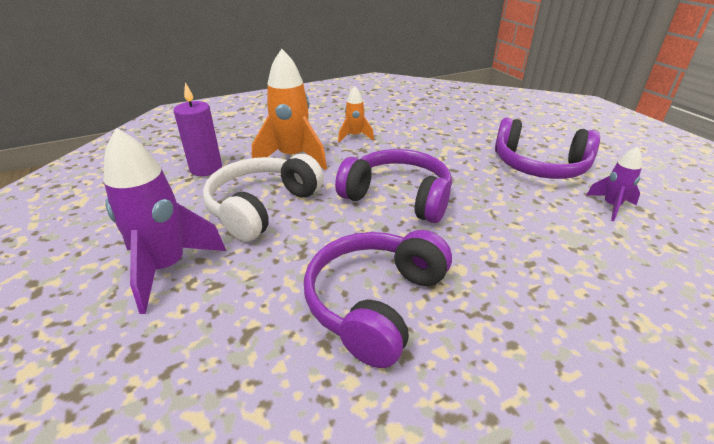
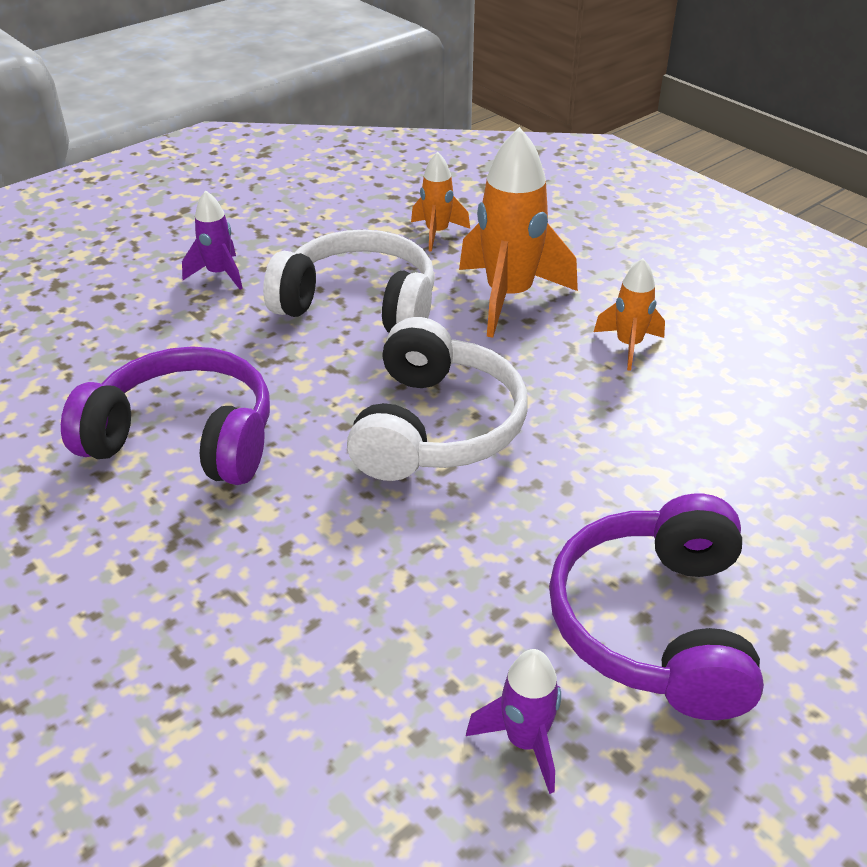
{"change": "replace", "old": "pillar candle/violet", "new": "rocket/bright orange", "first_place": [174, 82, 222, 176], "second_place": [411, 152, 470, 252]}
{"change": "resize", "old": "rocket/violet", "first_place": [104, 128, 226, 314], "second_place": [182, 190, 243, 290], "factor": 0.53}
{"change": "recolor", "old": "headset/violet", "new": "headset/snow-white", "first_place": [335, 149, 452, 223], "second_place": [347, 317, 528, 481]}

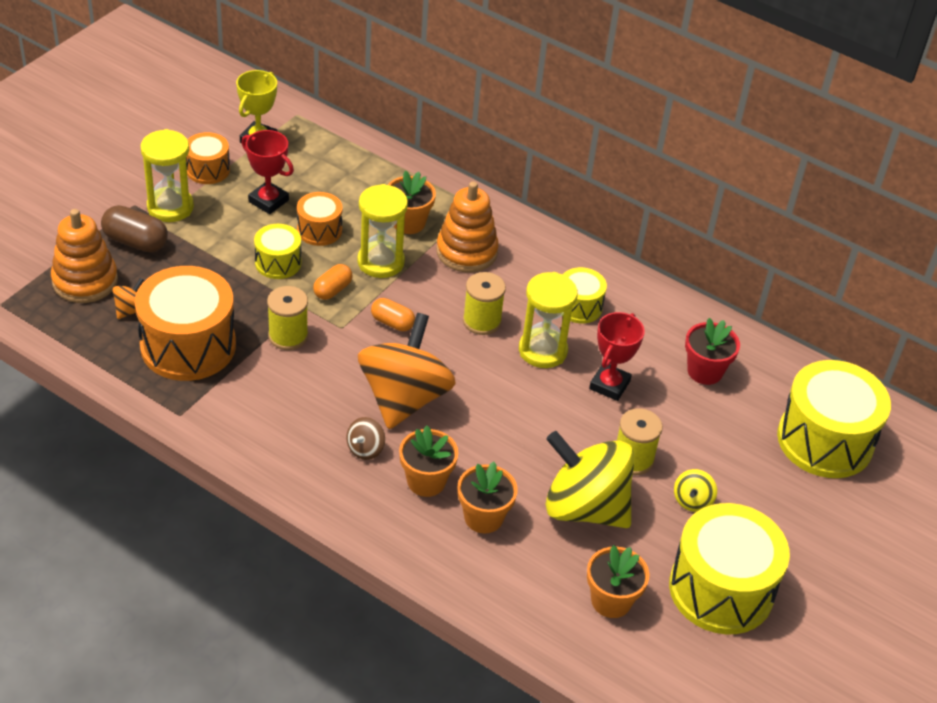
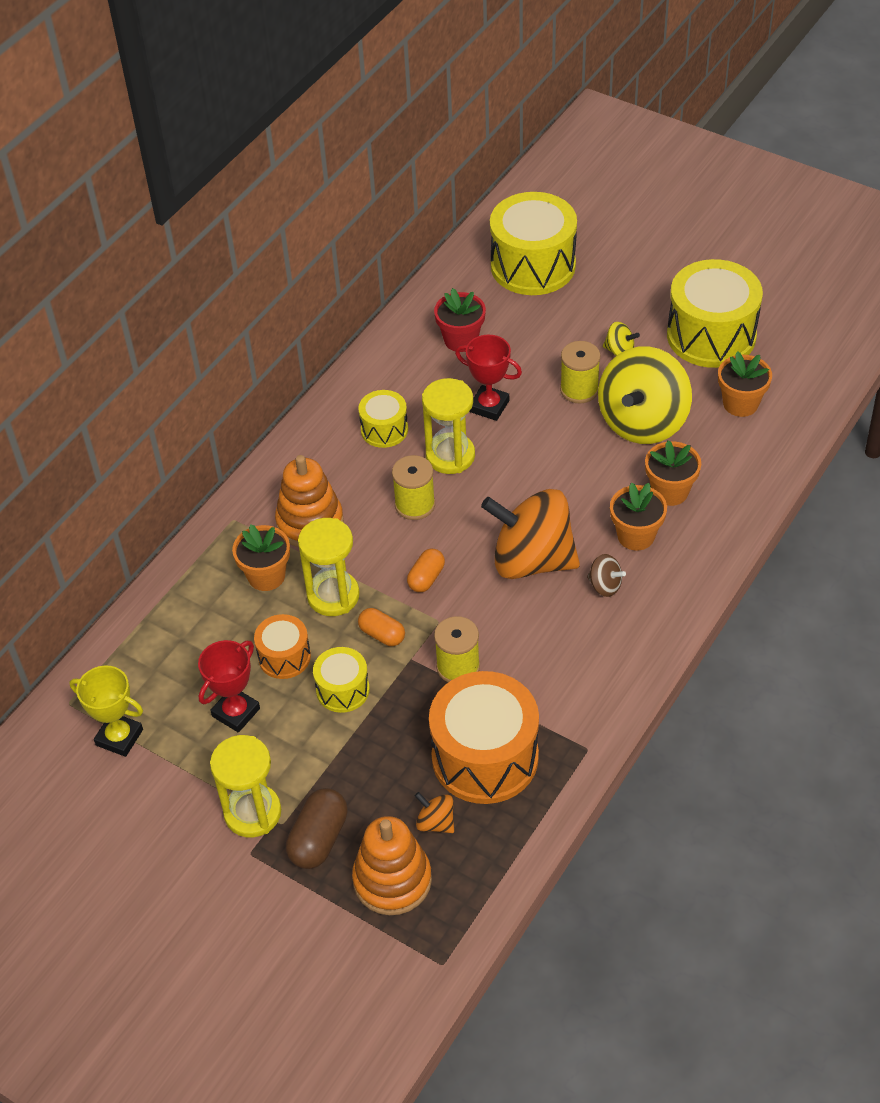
{"change": "delete", "old": "snare drum/bright orange", "first_place": [186, 132, 230, 184]}

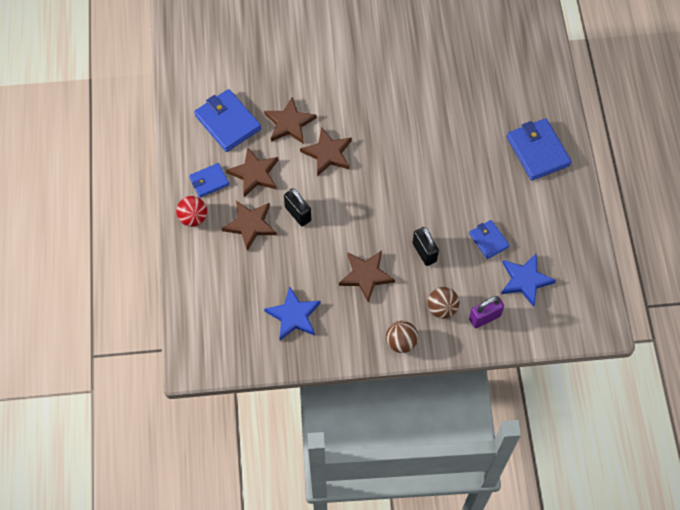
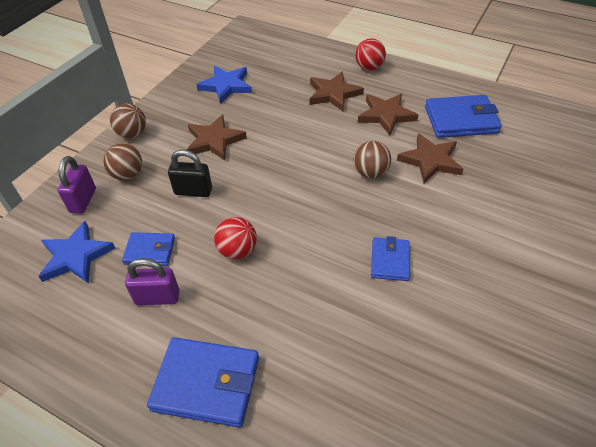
{"change": "replace", "old": "star shape/dark brown", "new": "play ball/dark brown", "first_place": [300, 127, 352, 176], "second_place": [354, 141, 391, 179]}
{"change": "move", "old": "card wallet/cobalt", "first_place": [189, 163, 229, 198], "second_place": [371, 236, 410, 281]}
{"change": "delete", "old": "padlock/ebony", "first_place": [284, 188, 311, 226]}
{"change": "insert", "new": "play ball/red", "second_place": [214, 217, 257, 259]}
{"change": "insert", "new": "padlock/violet", "second_place": [125, 258, 179, 306]}

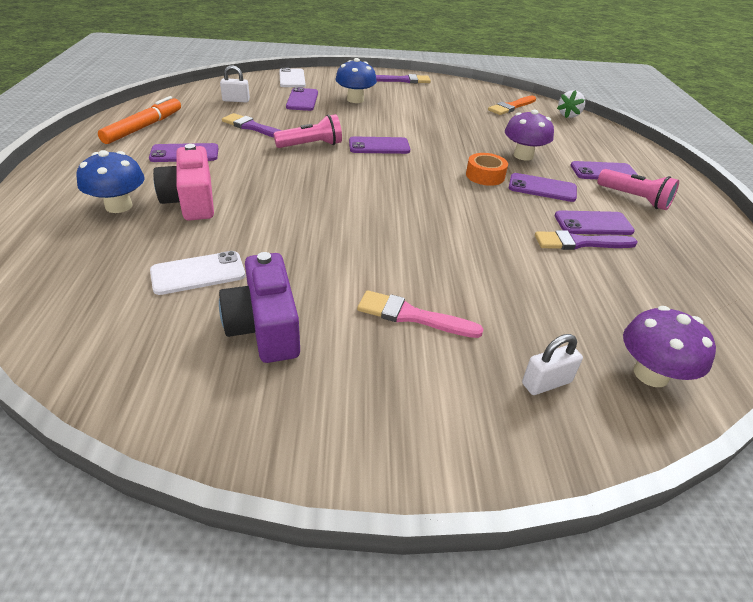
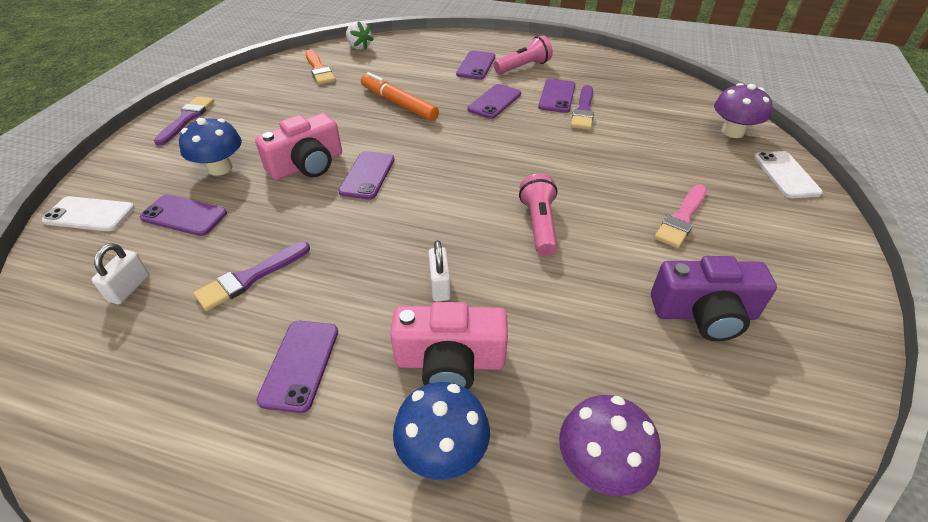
{"change": "move", "old": "marker pen/bright orange", "first_place": [98, 96, 181, 144], "second_place": [361, 72, 439, 121]}
{"change": "move", "old": "mushroom/violet", "first_place": [505, 110, 554, 160], "second_place": [559, 395, 661, 496]}
{"change": "move", "old": "pocket torch/rose-pink", "first_place": [274, 114, 342, 148], "second_place": [519, 174, 558, 256]}
{"change": "delete", "old": "sticky tape/bright orange", "first_place": [466, 153, 508, 186]}
{"change": "move", "old": "mobile phone/snow-white", "first_place": [150, 251, 245, 295], "second_place": [754, 151, 823, 198]}
{"change": "move", "old": "padlock/snow-white", "first_place": [522, 334, 583, 395], "second_place": [428, 240, 451, 302]}
{"change": "insert", "new": "photo camera/rose-pink", "second_place": [255, 113, 342, 180]}

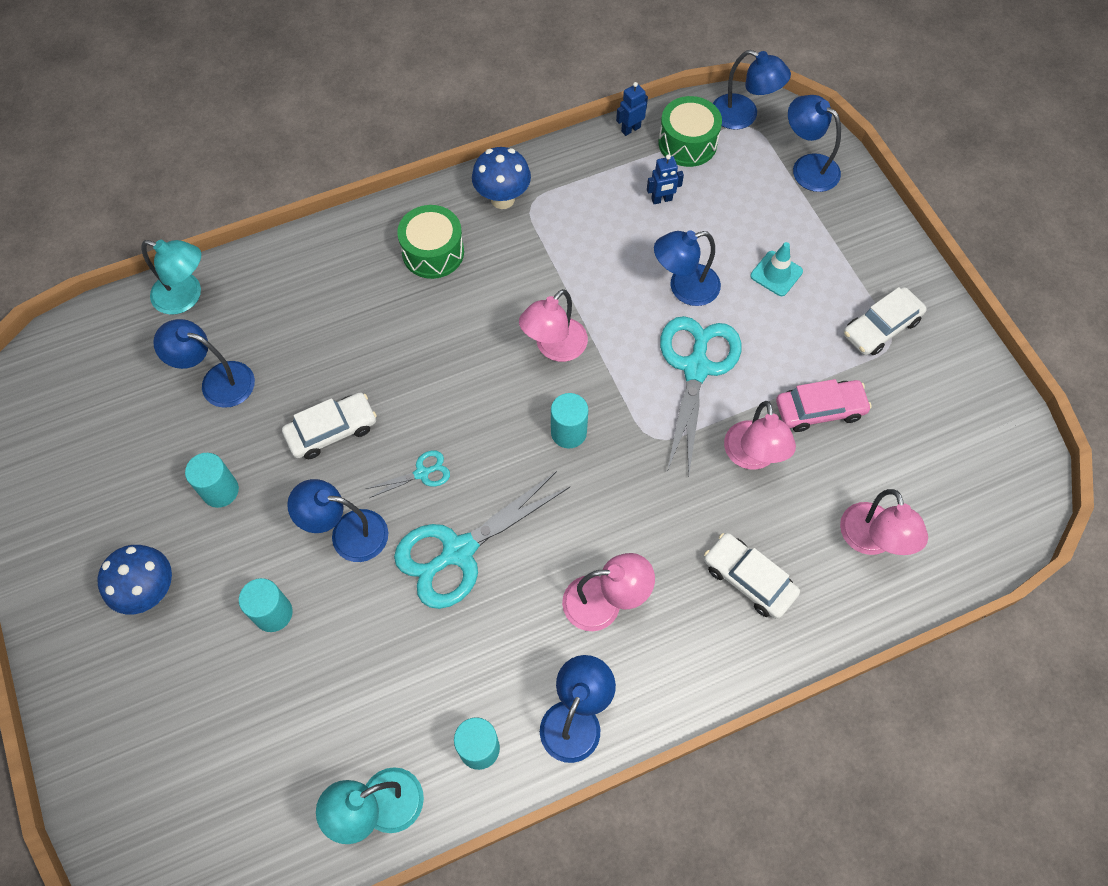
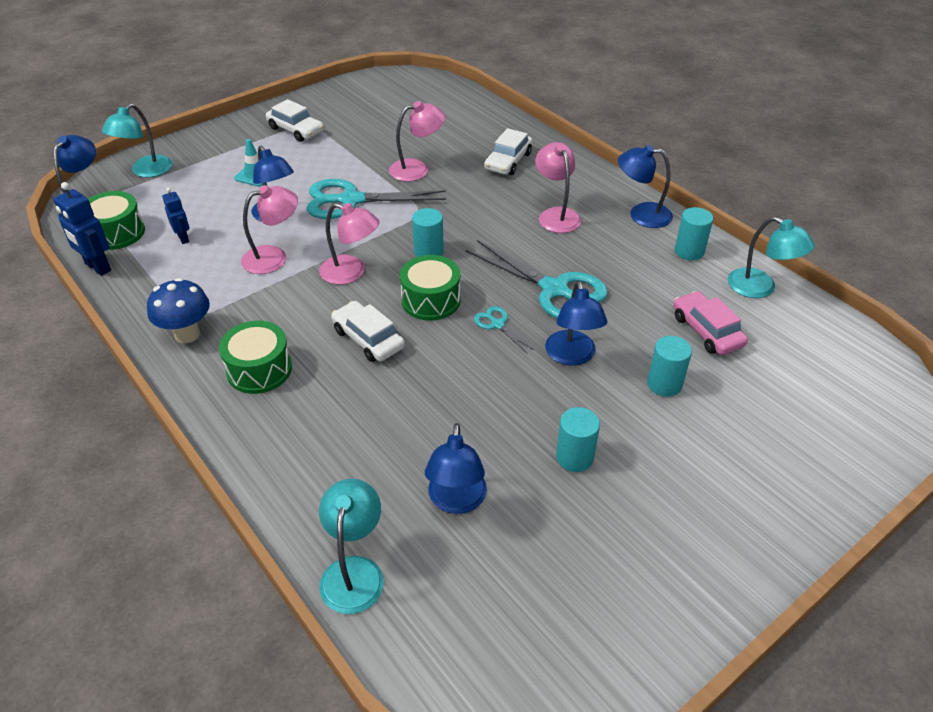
{"change": "resize", "old": "robot figure/cobalt", "first_place": [616, 82, 648, 136], "second_place": [53, 182, 111, 276], "factor": 1.6}
{"change": "recolor", "old": "reading lamp/cobalt", "new": "reading lamp/teal", "first_place": [788, 95, 841, 192], "second_place": [102, 104, 172, 177]}
{"change": "move", "old": "automobile/rose-pink", "first_place": [776, 379, 872, 432], "second_place": [673, 291, 748, 355]}
{"change": "move", "old": "automobile/snow-white", "first_place": [282, 392, 377, 459], "second_place": [331, 301, 405, 362]}
{"change": "move", "old": "reading lamp/rose-pink", "first_place": [840, 489, 928, 555], "second_place": [241, 185, 298, 274]}
{"change": "delete", "old": "mushroom/cobalt", "first_place": [97, 545, 172, 615]}
{"change": "insert", "new": "snare drum/green", "second_place": [400, 255, 461, 321]}

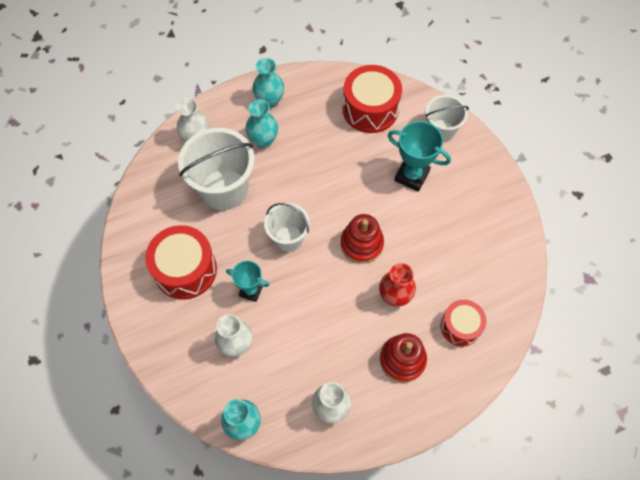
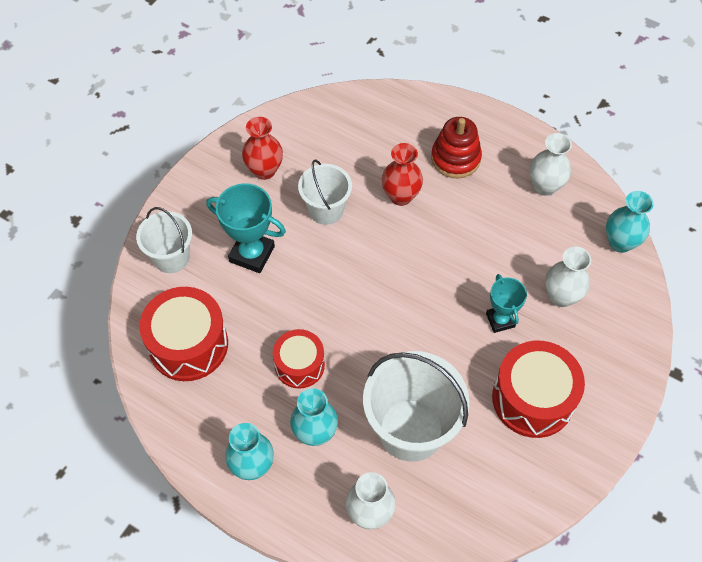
{"change": "rotate", "old": "prize cup/teal", "first_place": [388, 121, 451, 192], "second_place": [206, 183, 286, 273], "degrees": -60}
{"change": "move", "old": "bucket/snow-white", "first_place": [264, 203, 310, 252], "second_place": [298, 160, 352, 225]}
{"change": "delete", "old": "ring stacker/red", "first_place": [341, 214, 384, 264]}
{"change": "move", "old": "snare drum/red", "first_place": [441, 300, 487, 347], "second_place": [273, 329, 325, 389]}
{"change": "insert", "new": "flower vase/red", "second_place": [242, 117, 283, 180]}

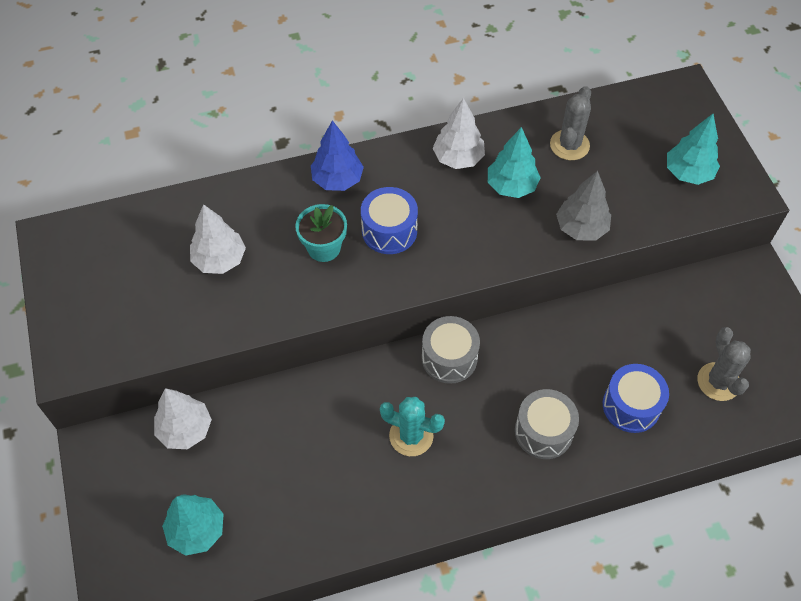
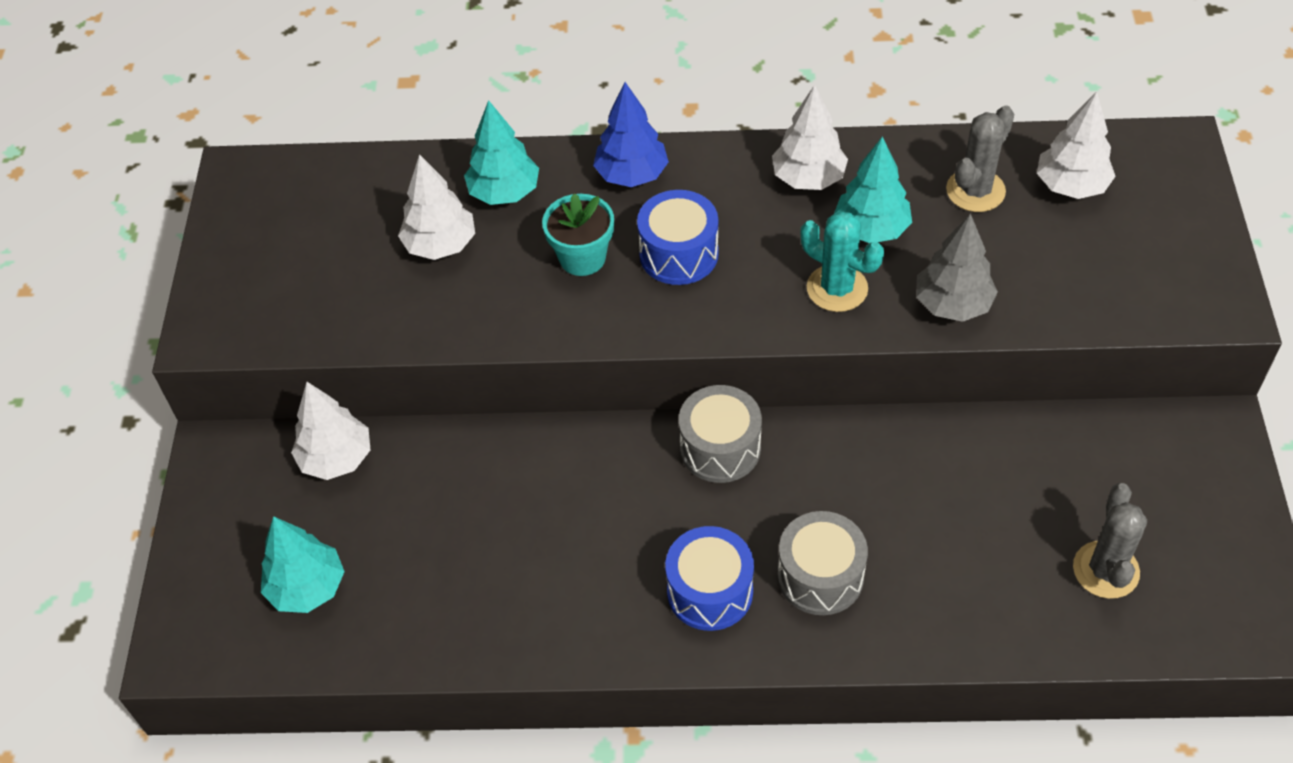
{"change": "move", "old": "tree/teal", "first_place": [667, 114, 720, 185], "second_place": [464, 100, 539, 205]}
{"change": "move", "old": "snare drum/cobalt", "first_place": [603, 364, 669, 433], "second_place": [665, 526, 754, 631]}
{"change": "move", "old": "saguaro cactus/teal", "first_place": [380, 397, 445, 456], "second_place": [800, 211, 884, 312]}
{"change": "insert", "new": "tree/snow-white", "second_place": [1037, 92, 1116, 199]}

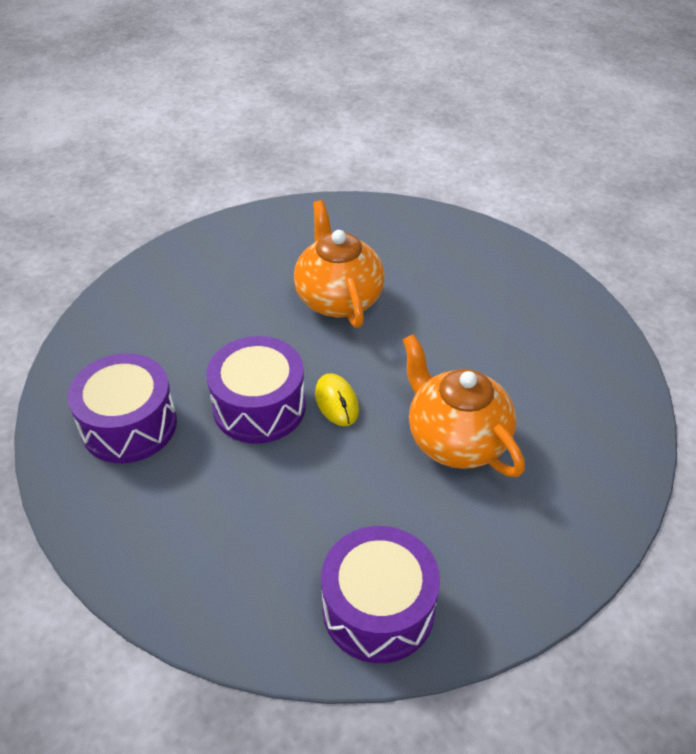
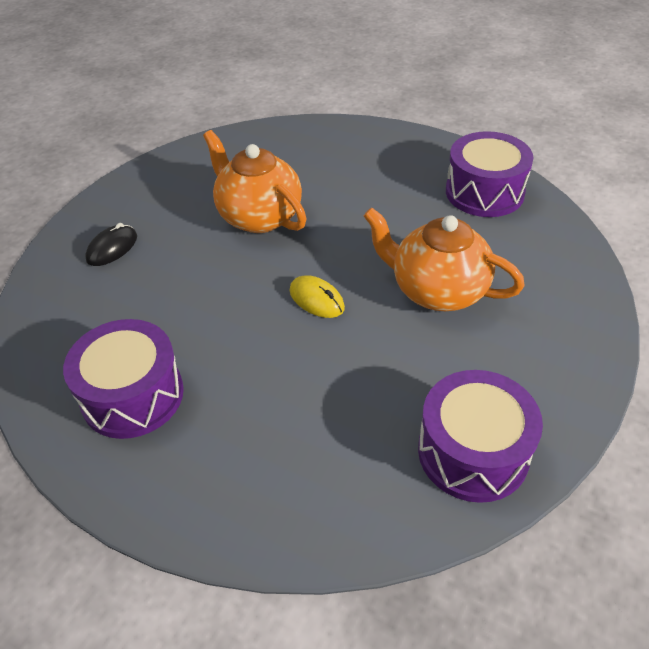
{"change": "move", "old": "snare drum/violet", "first_place": [206, 336, 306, 444], "second_place": [446, 131, 533, 217]}
{"change": "insert", "new": "mouse/ebony", "second_place": [85, 223, 137, 266]}

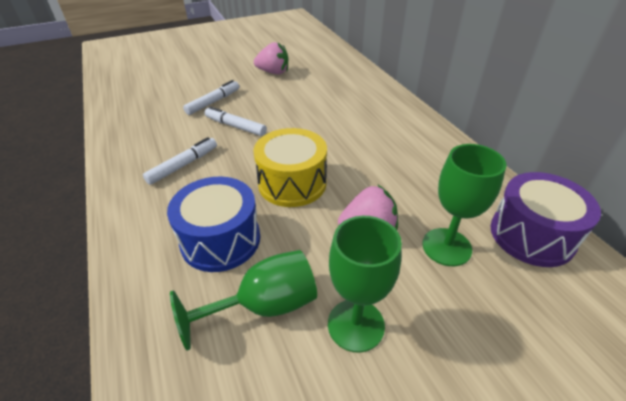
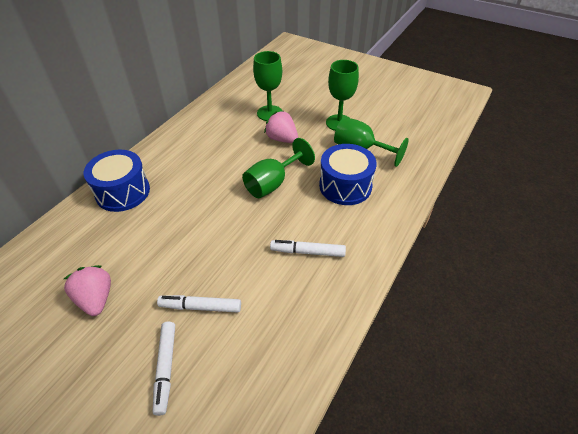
{"change": "move", "old": "marker pen/snow-white", "first_place": [205, 106, 267, 136], "second_place": [153, 322, 175, 416]}
{"change": "replace", "old": "snare drum/bright yellow", "new": "goblet/green", "first_place": [253, 128, 327, 207], "second_place": [242, 138, 315, 198]}
{"change": "delete", "old": "snare drum/violet", "first_place": [491, 172, 601, 267]}
{"change": "insert", "new": "snare drum/cobalt", "second_place": [84, 150, 150, 212]}

